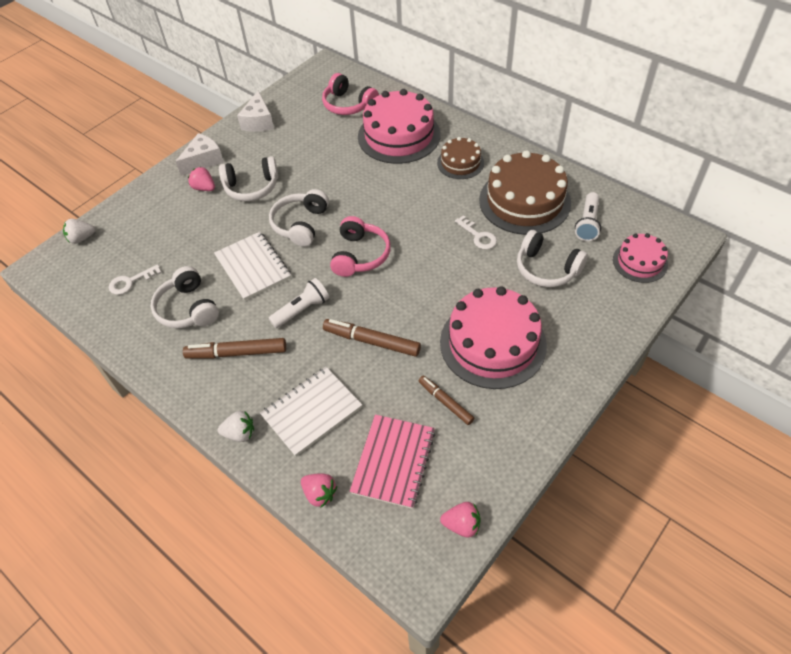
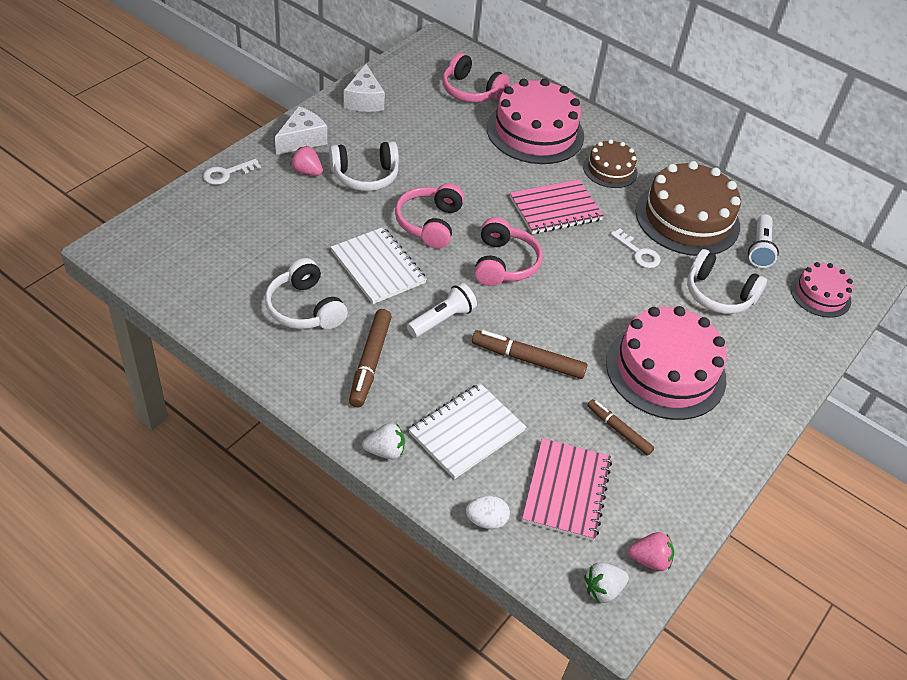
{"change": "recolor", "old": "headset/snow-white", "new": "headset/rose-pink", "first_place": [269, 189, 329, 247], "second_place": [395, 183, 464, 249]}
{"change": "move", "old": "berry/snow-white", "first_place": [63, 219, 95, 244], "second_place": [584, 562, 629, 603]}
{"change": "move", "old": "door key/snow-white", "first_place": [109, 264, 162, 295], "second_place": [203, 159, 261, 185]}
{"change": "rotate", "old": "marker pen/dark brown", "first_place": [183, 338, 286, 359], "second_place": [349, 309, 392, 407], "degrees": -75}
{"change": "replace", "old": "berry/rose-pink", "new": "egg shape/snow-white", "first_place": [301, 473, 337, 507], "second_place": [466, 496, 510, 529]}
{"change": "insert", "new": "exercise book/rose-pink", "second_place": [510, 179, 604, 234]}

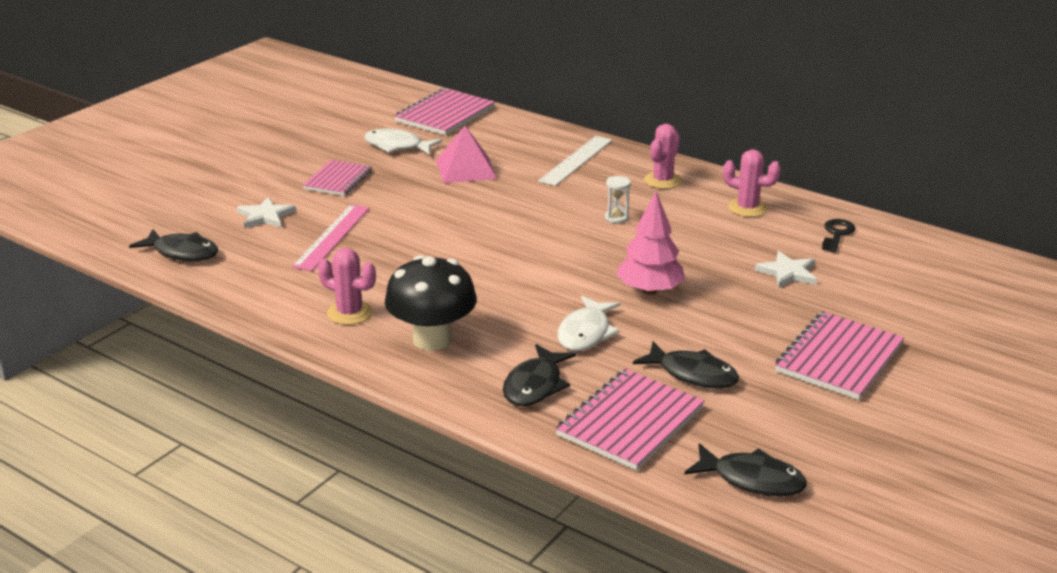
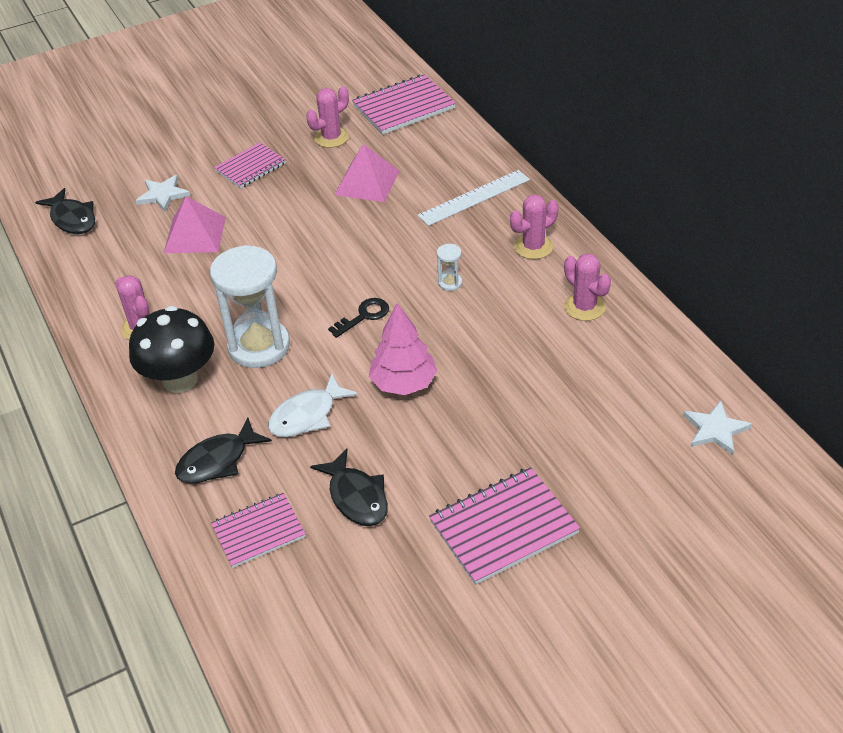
{"change": "replace", "old": "toy fish/snow-white", "new": "saguaro cactus/rose-pink", "first_place": [364, 128, 442, 154], "second_place": [306, 86, 349, 148]}
{"change": "replace", "old": "straightedge/rose-pink", "new": "pyramid/rose-pink", "first_place": [292, 204, 370, 271], "second_place": [164, 196, 226, 253]}
{"change": "move", "old": "door key/ebony", "first_place": [822, 219, 856, 252], "second_place": [328, 298, 389, 338]}
{"change": "move", "old": "star shape/snow-white", "first_place": [755, 251, 817, 288], "second_place": [683, 400, 752, 455]}
{"change": "resize", "old": "exercise book/rose-pink", "first_place": [555, 369, 704, 471], "second_place": [211, 493, 306, 568], "factor": 0.66}
{"change": "delete", "old": "toy fish/ebony", "first_place": [685, 443, 807, 496]}
{"change": "insert", "new": "hourglass/snow-white", "second_place": [210, 245, 290, 368]}

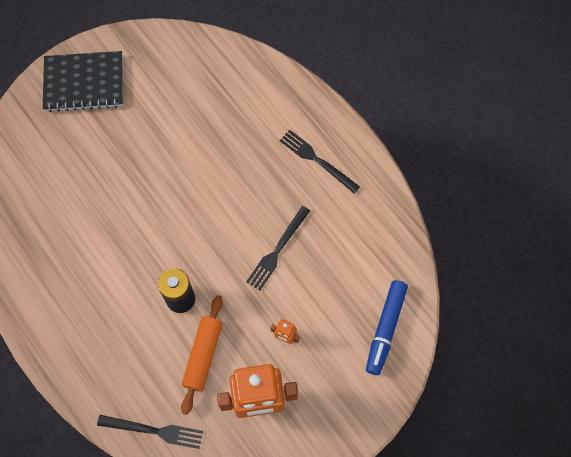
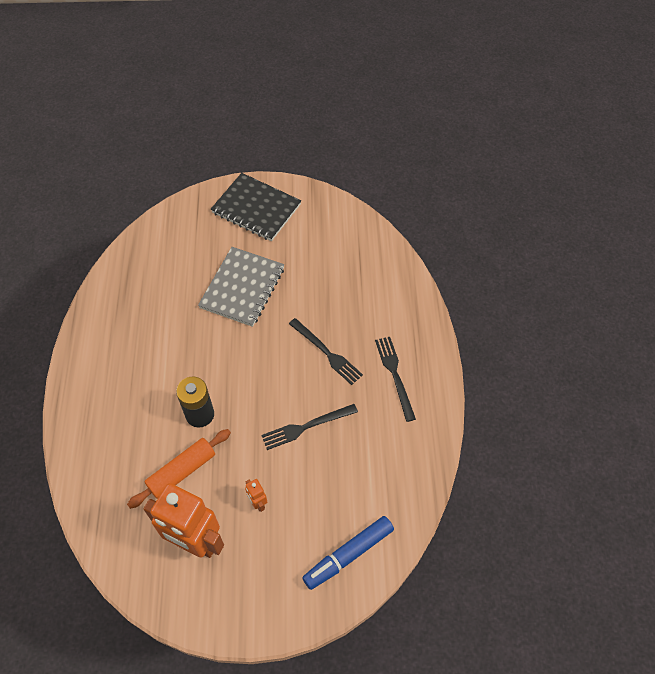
{"change": "move", "old": "fork/ebony", "first_place": [97, 415, 203, 449], "second_place": [289, 318, 363, 385]}
{"change": "insert", "new": "exercise book/grey", "second_place": [198, 247, 284, 327]}

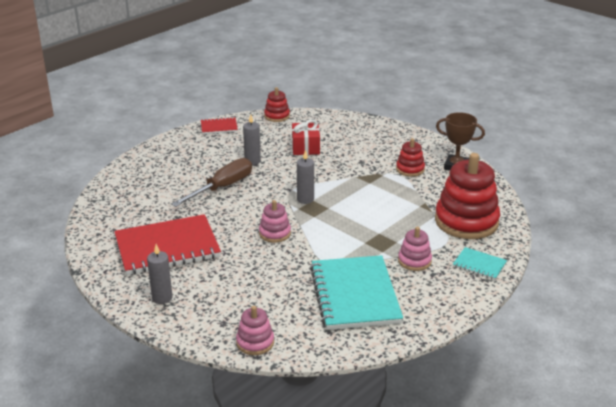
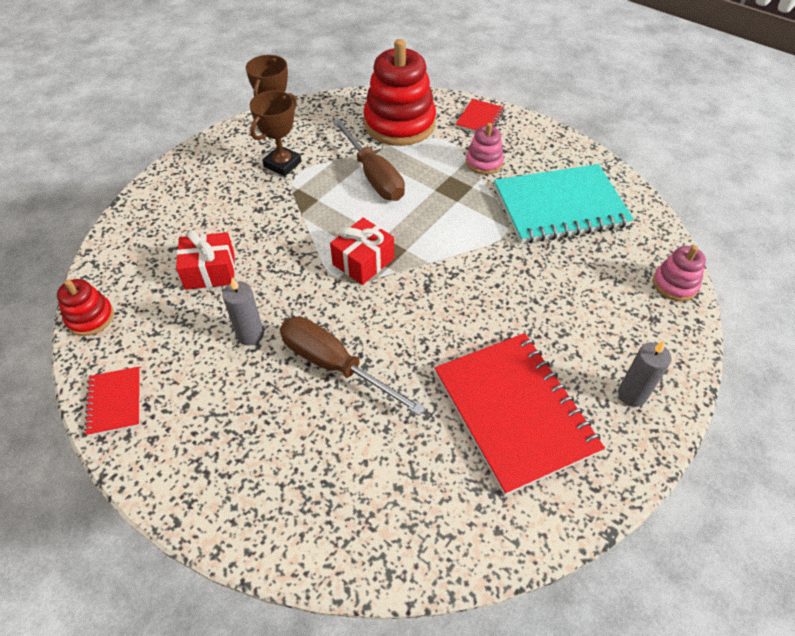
{"change": "replace", "old": "ring stacker/red", "new": "prize cup/dark brown", "first_place": [396, 138, 425, 177], "second_place": [250, 91, 302, 176]}
{"change": "replace", "old": "pillar candle/grey", "new": "present/red", "first_place": [297, 150, 314, 204], "second_place": [330, 218, 394, 285]}
{"change": "delete", "old": "ring stacker/rose-pink", "first_place": [259, 200, 291, 243]}
{"change": "recolor", "old": "exercise book/teal", "new": "exercise book/red", "first_place": [453, 247, 507, 280], "second_place": [455, 99, 504, 132]}
{"change": "insert", "new": "flat screwdriver/dark brown", "second_place": [333, 119, 405, 201]}

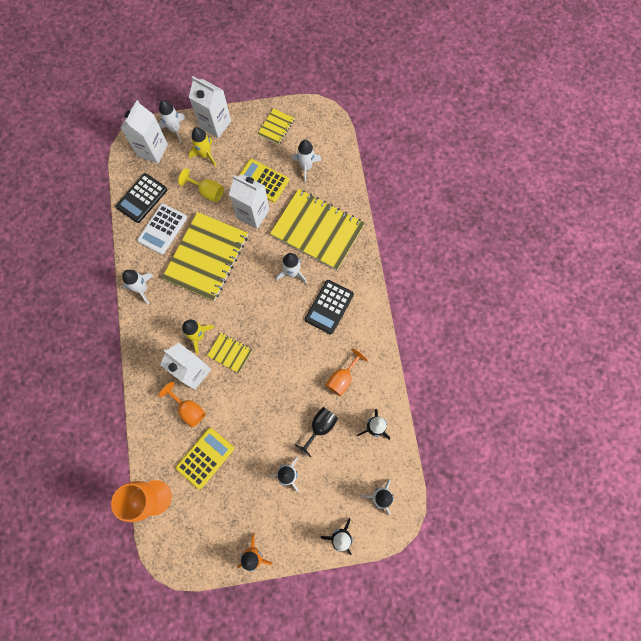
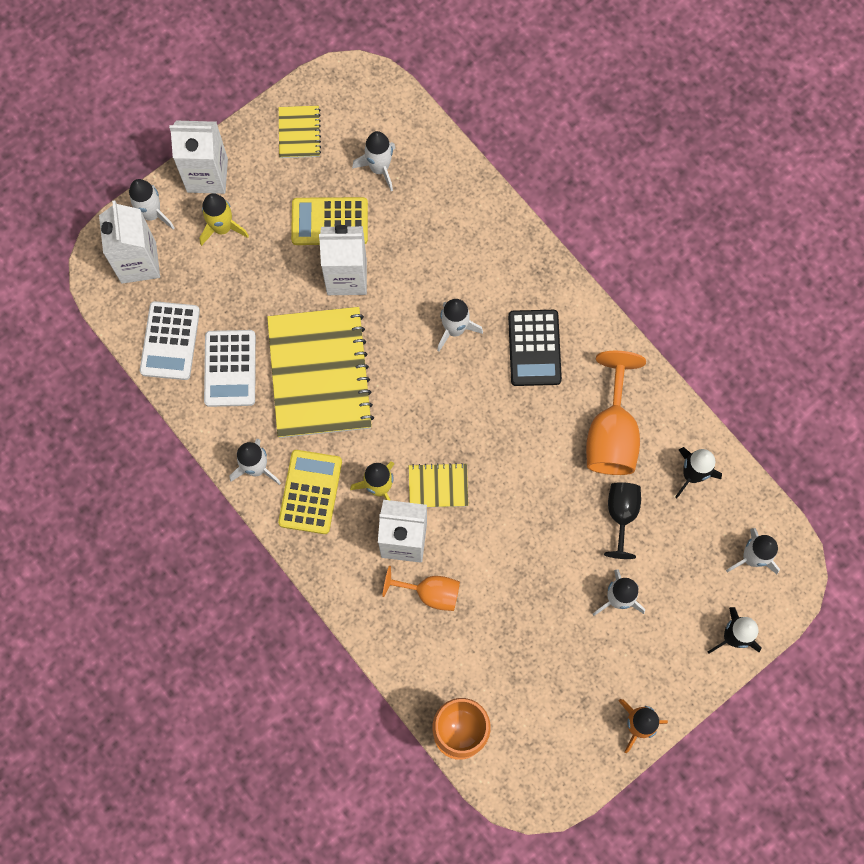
{"change": "delete", "old": "goblet/bright yellow", "first_place": [178, 168, 224, 202]}
{"change": "recolor", "old": "adding machine/ebony", "new": "adding machine/snow-white", "first_place": [116, 173, 167, 223], "second_place": [140, 301, 200, 380]}
{"change": "delete", "old": "exercise book/bright yellow", "first_place": [270, 189, 365, 270]}
{"change": "resize", "old": "goblet/bright orange", "first_place": [326, 348, 368, 396], "second_place": [586, 351, 646, 475], "factor": 1.62}
{"change": "move", "old": "adding machine/bright yellow", "first_place": [176, 428, 234, 489], "second_place": [278, 450, 342, 534]}

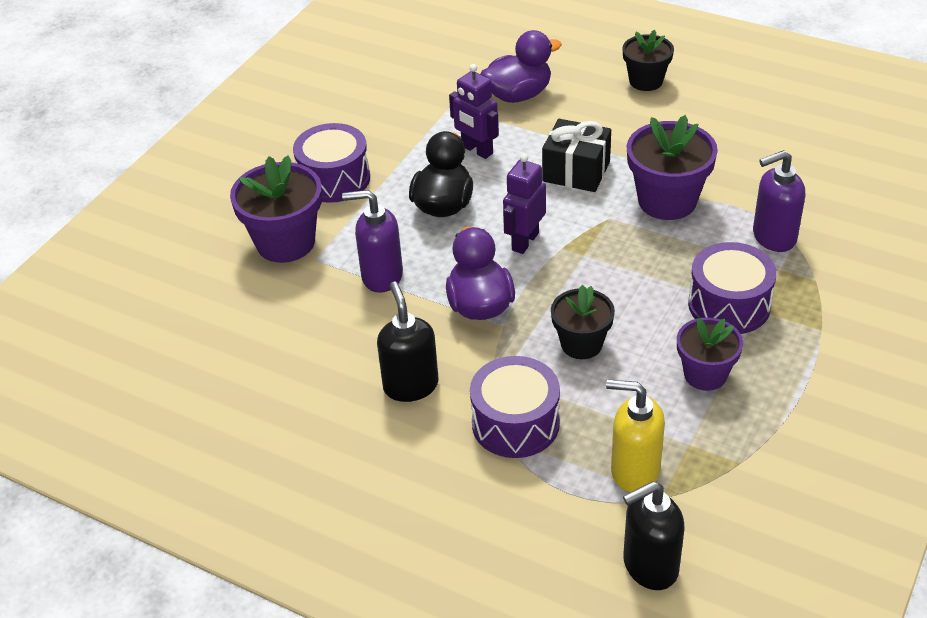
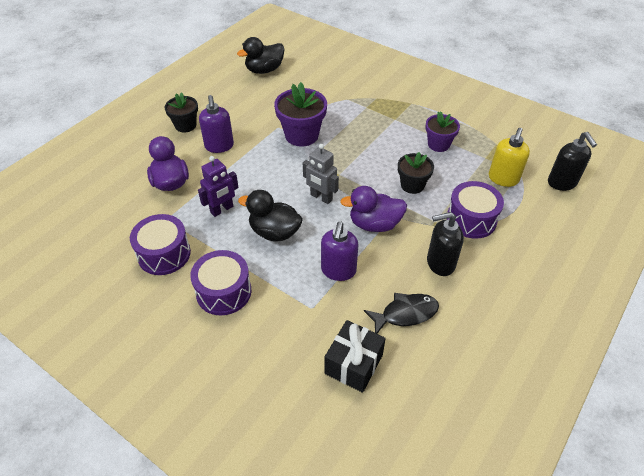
{"change": "move", "old": "present/ebony", "first_place": [542, 119, 611, 192], "second_place": [324, 320, 386, 393]}
{"change": "move", "old": "soap dispenser/violet", "first_place": [753, 150, 805, 252], "second_place": [199, 95, 234, 153]}
{"change": "recolor", "old": "robot figure/violet", "new": "robot figure/grey", "first_place": [503, 154, 546, 254], "second_place": [303, 144, 339, 204]}
{"change": "delete", "old": "flower pot/violet", "first_place": [230, 155, 322, 263]}
{"change": "move", "old": "snare drum/violet", "first_place": [688, 242, 777, 334], "second_place": [130, 214, 191, 275]}
{"change": "insert", "new": "rubber duck/ebony", "second_place": [237, 37, 284, 74]}
{"change": "insert", "new": "toy fish/ebony", "second_place": [364, 293, 439, 334]}

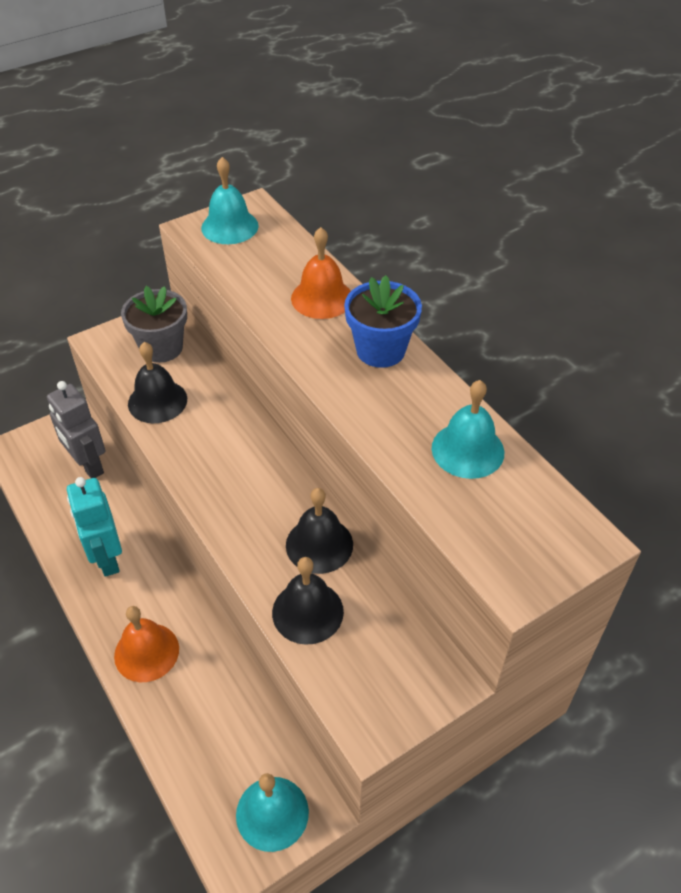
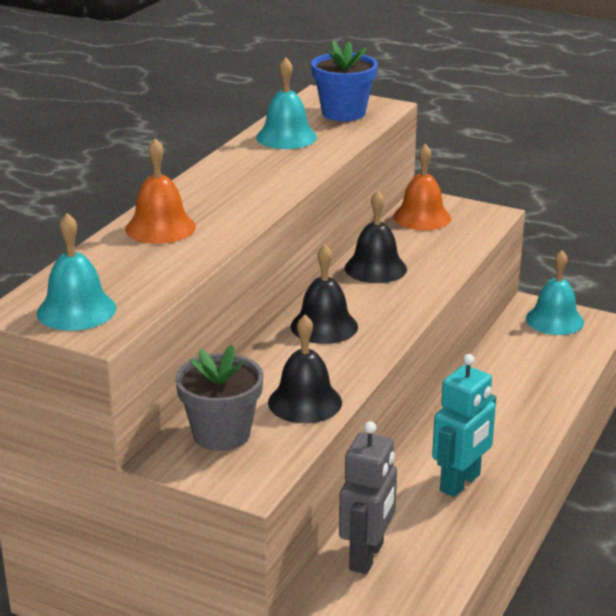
{"change": "move", "old": "flower pot/cobalt", "first_place": [344, 275, 422, 368], "second_place": [311, 41, 378, 121]}
{"change": "move", "old": "hand bell/ebony", "first_place": [272, 557, 344, 645], "second_place": [291, 244, 358, 344]}
{"change": "move", "old": "hand bell/bright orange", "first_place": [114, 606, 179, 682], "second_place": [393, 144, 451, 230]}

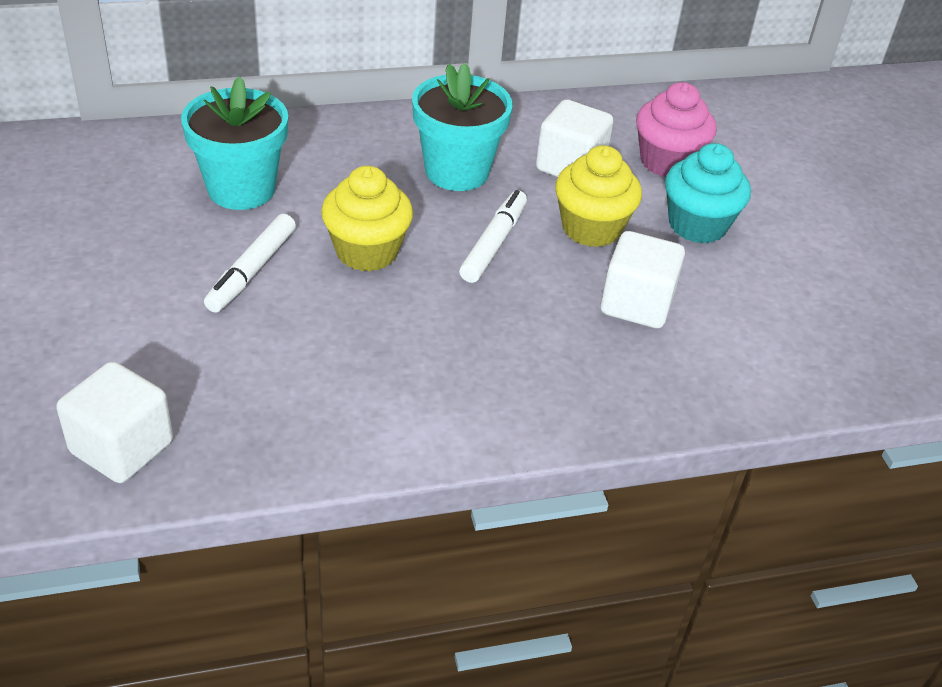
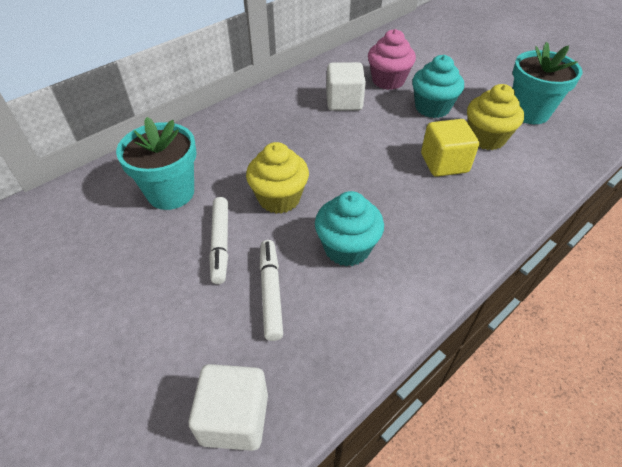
{"change": "move", "old": "flower pot/teal", "first_place": [412, 63, 513, 191], "second_place": [513, 42, 582, 124]}
{"change": "move", "old": "fairy cake/bright yellow", "first_place": [555, 145, 642, 247], "second_place": [467, 84, 524, 150]}
{"change": "move", "old": "marker pen/snow-white", "first_place": [459, 190, 527, 283], "second_place": [260, 240, 283, 341]}
{"change": "recolor", "old": "solid cube/snow-white", "new": "solid cube/bright yellow", "first_place": [601, 231, 685, 328], "second_place": [421, 119, 479, 177]}
{"change": "insert", "new": "fairy cake/teal", "second_place": [315, 191, 384, 267]}

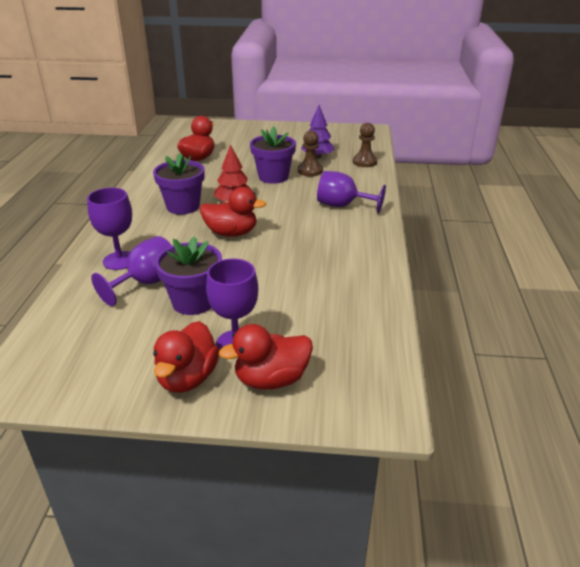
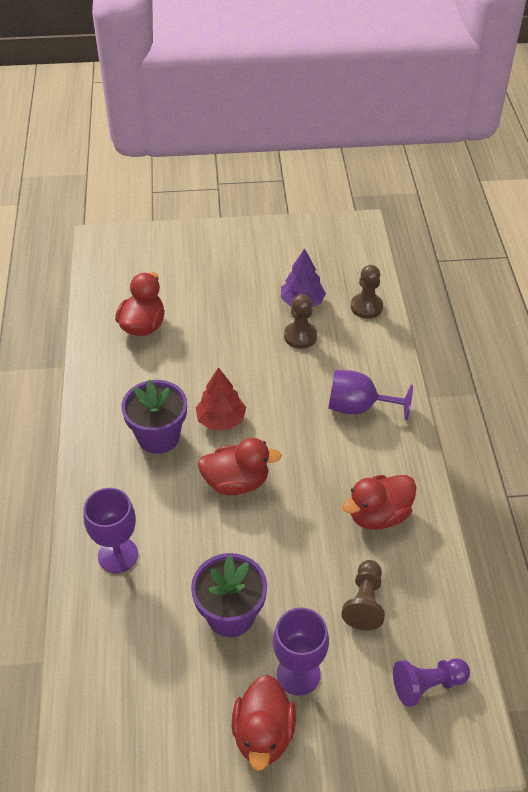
{"change": "delete", "old": "flower pot/violet", "first_place": [250, 126, 296, 184]}
{"change": "delete", "old": "goblet/violet", "first_place": [91, 236, 172, 306]}
{"change": "move", "old": "rubber duck/red", "first_place": [219, 324, 313, 390], "second_place": [342, 475, 416, 530]}
{"change": "insert", "new": "game pawn/dark brown", "second_place": [341, 560, 385, 631]}
{"change": "insert", "new": "game pawn/violet", "second_place": [393, 658, 470, 707]}

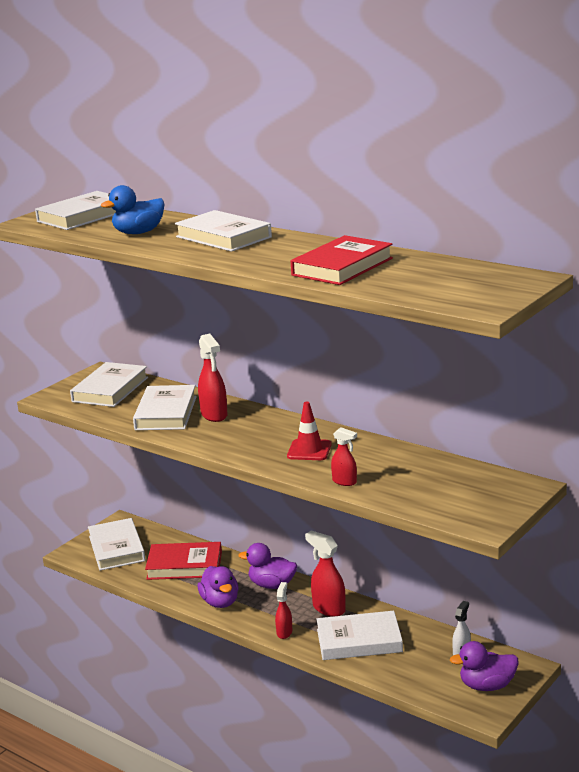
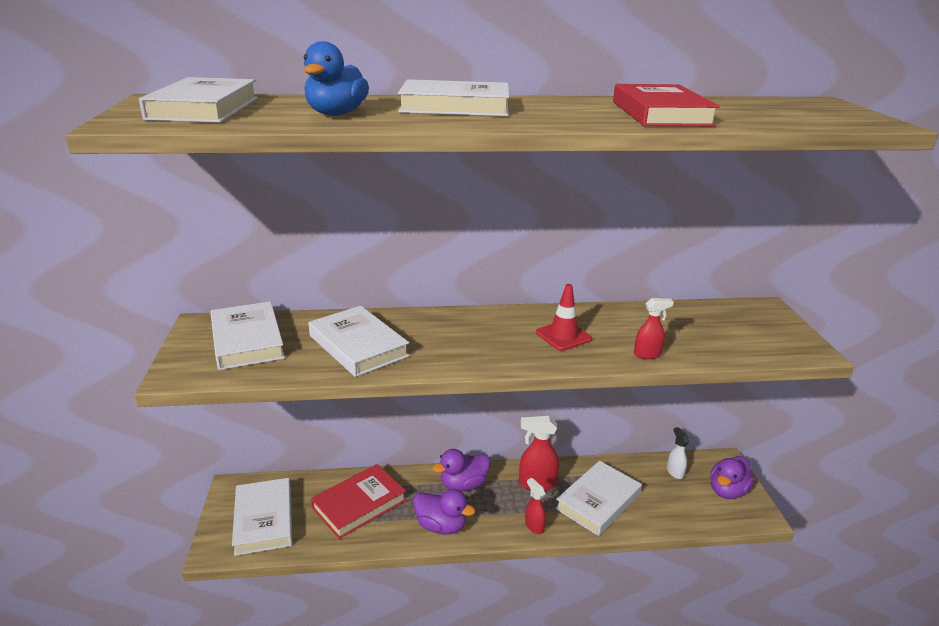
{"change": "delete", "old": "spray cleaner/red", "first_place": [198, 334, 228, 422]}
{"change": "rotate", "old": "book/snow-white", "first_place": [88, 518, 145, 570], "second_place": [232, 478, 292, 556], "degrees": 45}

